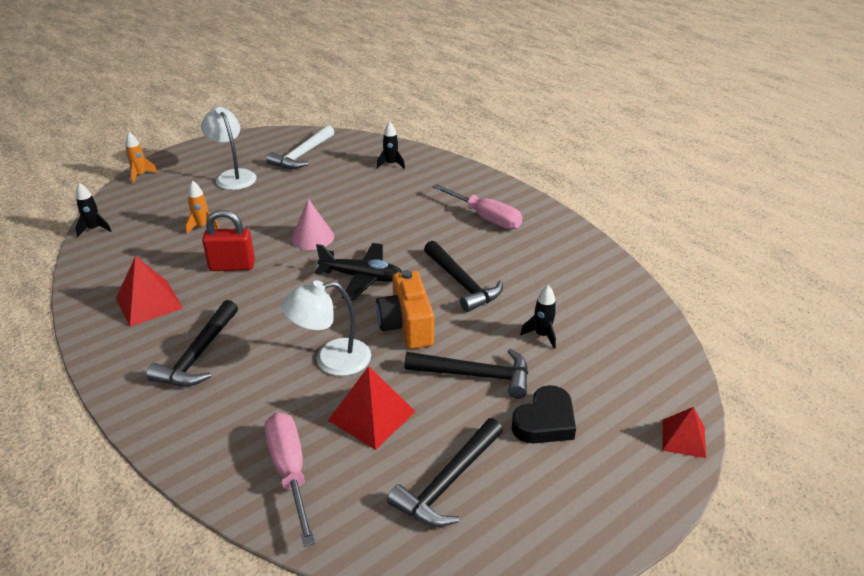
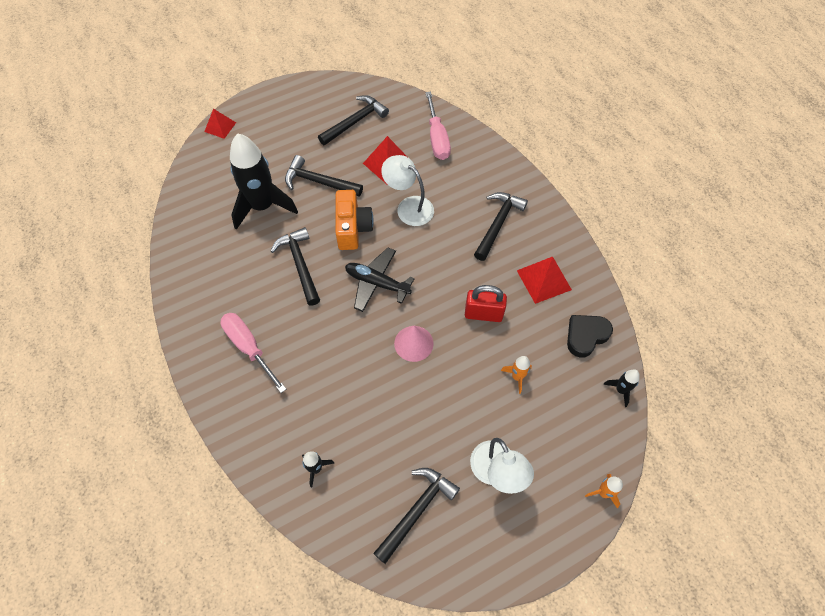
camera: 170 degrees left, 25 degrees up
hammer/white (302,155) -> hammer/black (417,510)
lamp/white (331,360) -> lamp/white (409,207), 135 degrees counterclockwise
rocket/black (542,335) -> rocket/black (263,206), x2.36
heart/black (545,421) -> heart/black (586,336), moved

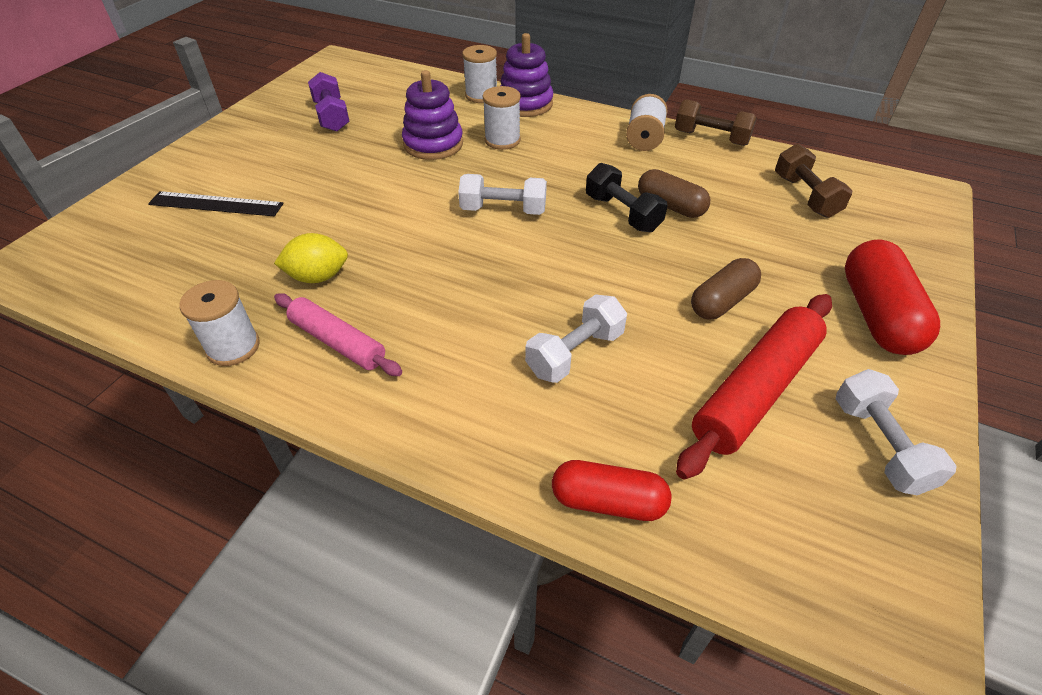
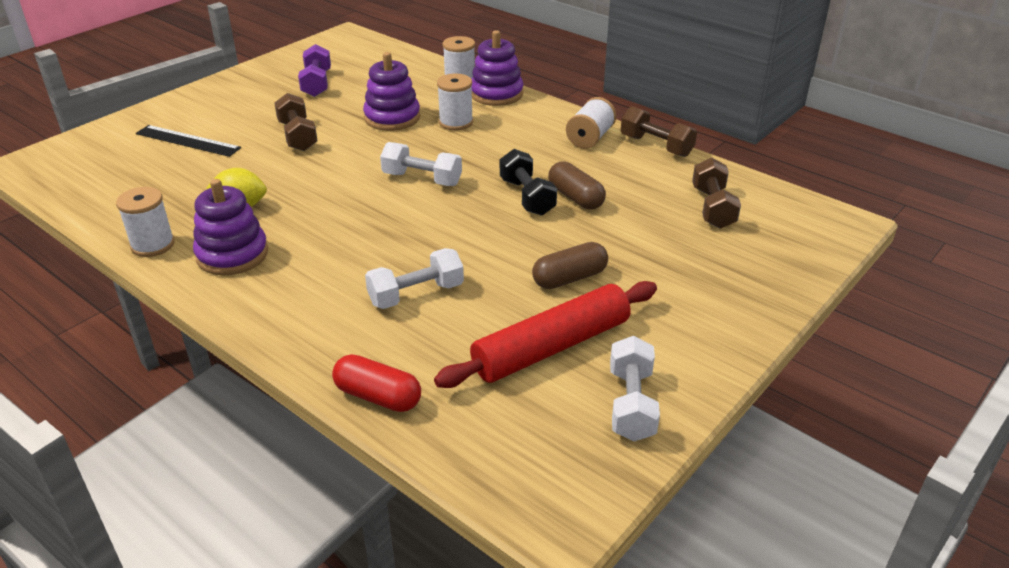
camera: 15 degrees right, 10 degrees down
capsule/red (876,315) -> none
rolling pin/pink (338,342) -> stacking toy/purple (232,254)
none -> dumbbell/brown (297,136)

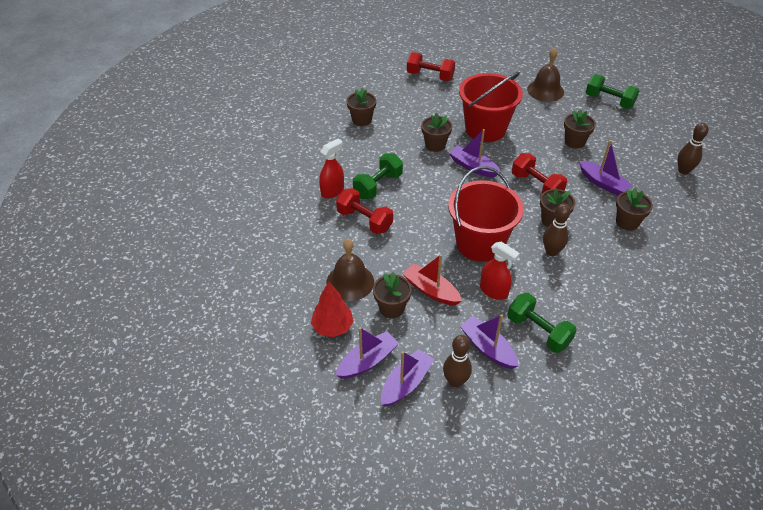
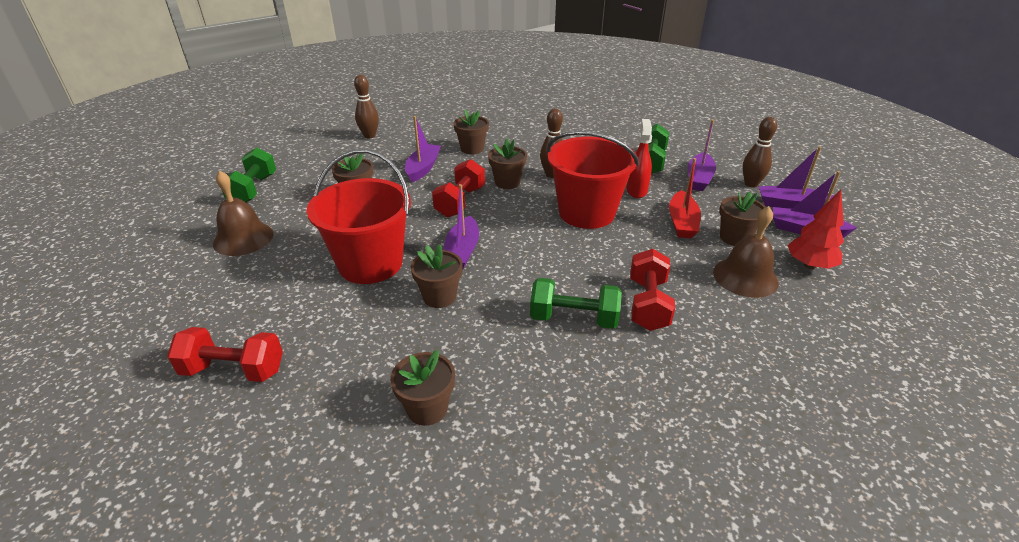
camera: 120 degrees left, 10 degrees down
dumbbell/red (430,76) -> dumbbell/red (234,370), 75 degrees counterclockwise
spray bottle/red (332,191) -> none

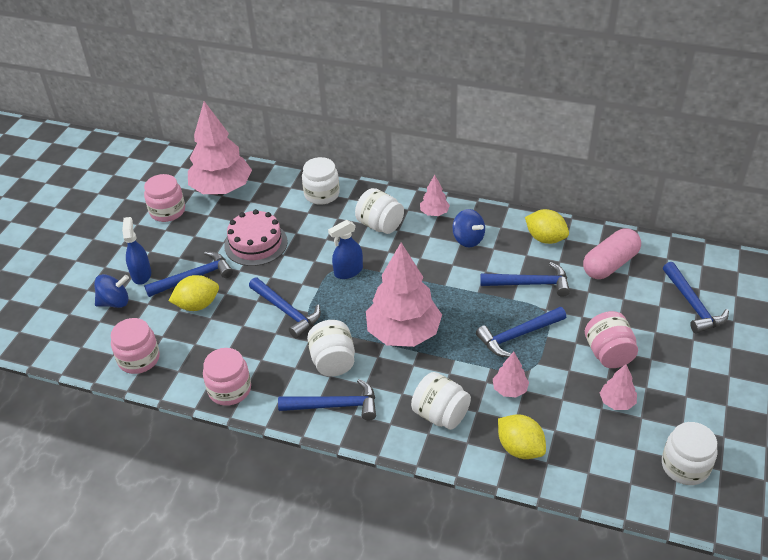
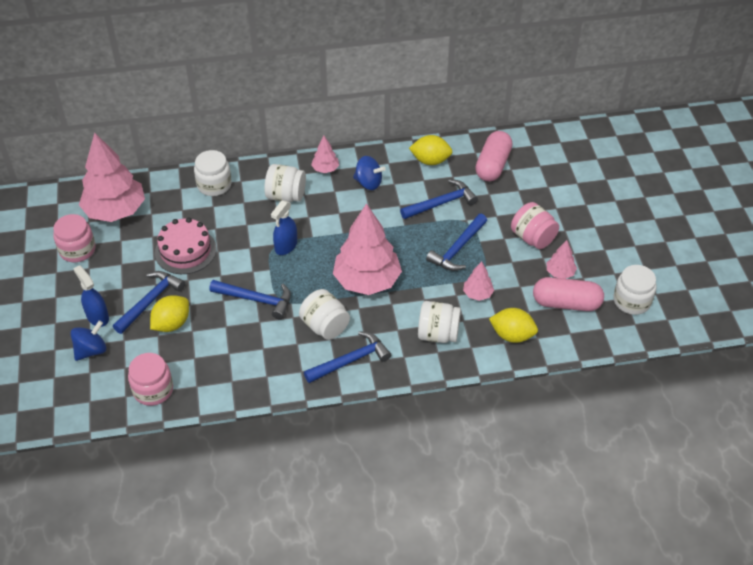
camera: 30 degrees left, 5 degrees up
hammer/blue (693,305) -> none
jar/pink (229,389) -> none
none -> capsule/pink (566,303)

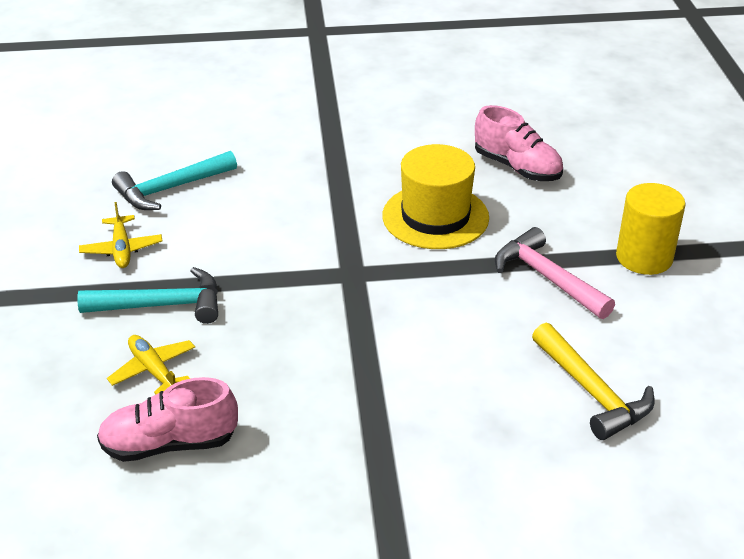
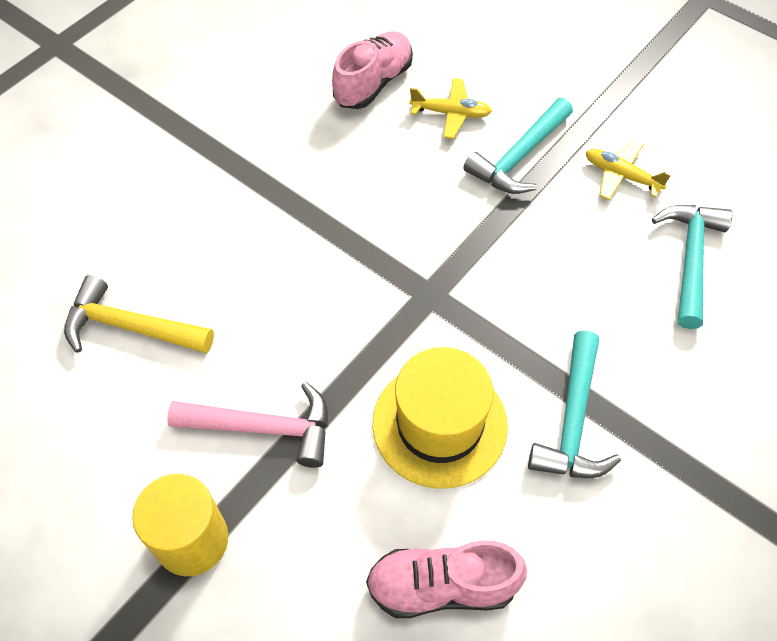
camera: 135 degrees right, 20 degrees up
none -> hammer/turquoise (573,420)

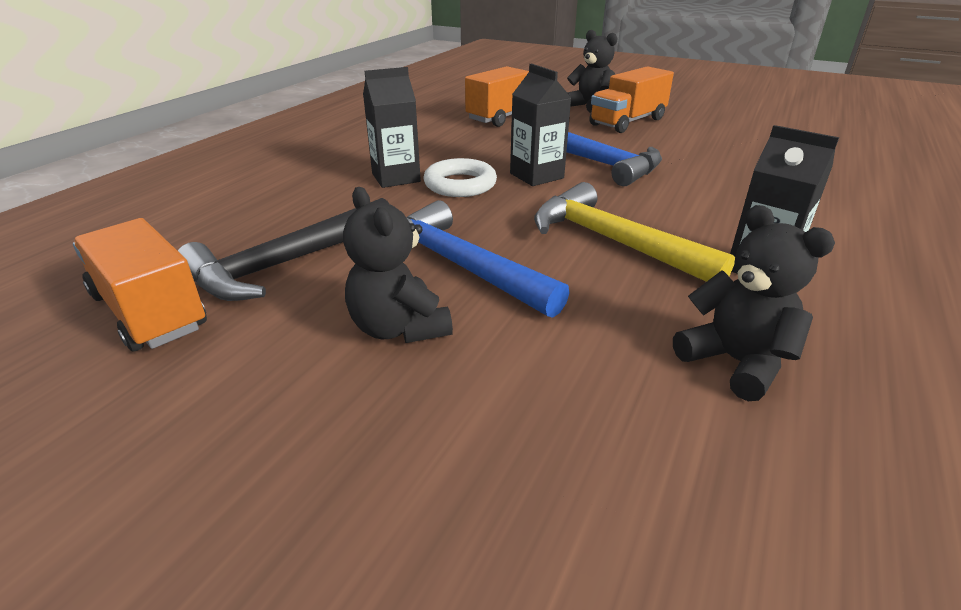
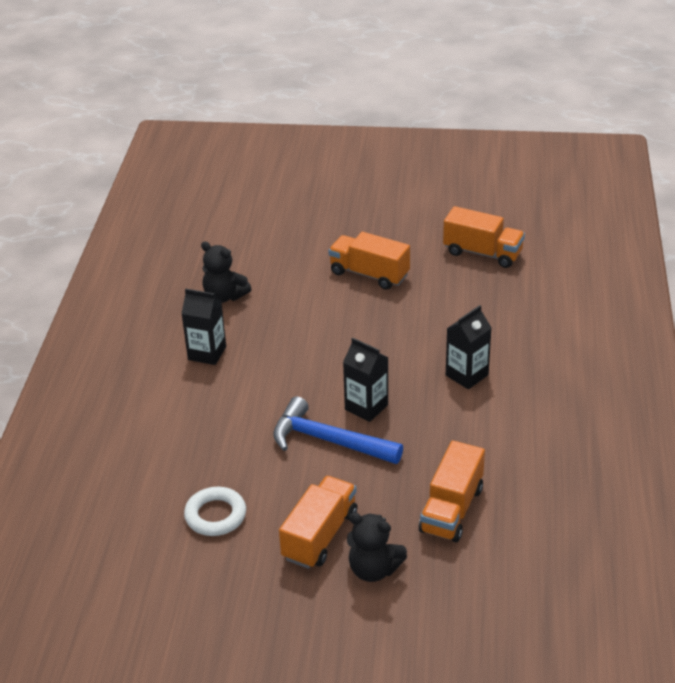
camera: 160 degrees right, 5 degrees up
ring/white (460,184) -> ring/white (215,515), moved
hammer/yellow (613,242) -> none
teddy bear/black (399,328) -> truck/orange (369,274)
hammer/black (287,263) -> none
hammer/blue (459,266) -> none

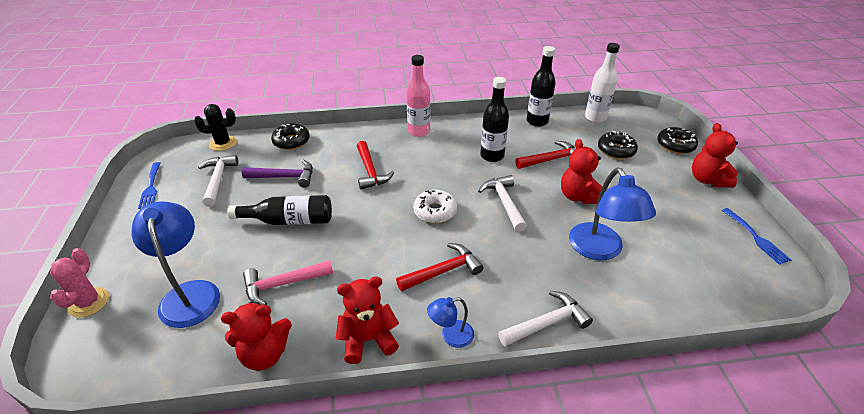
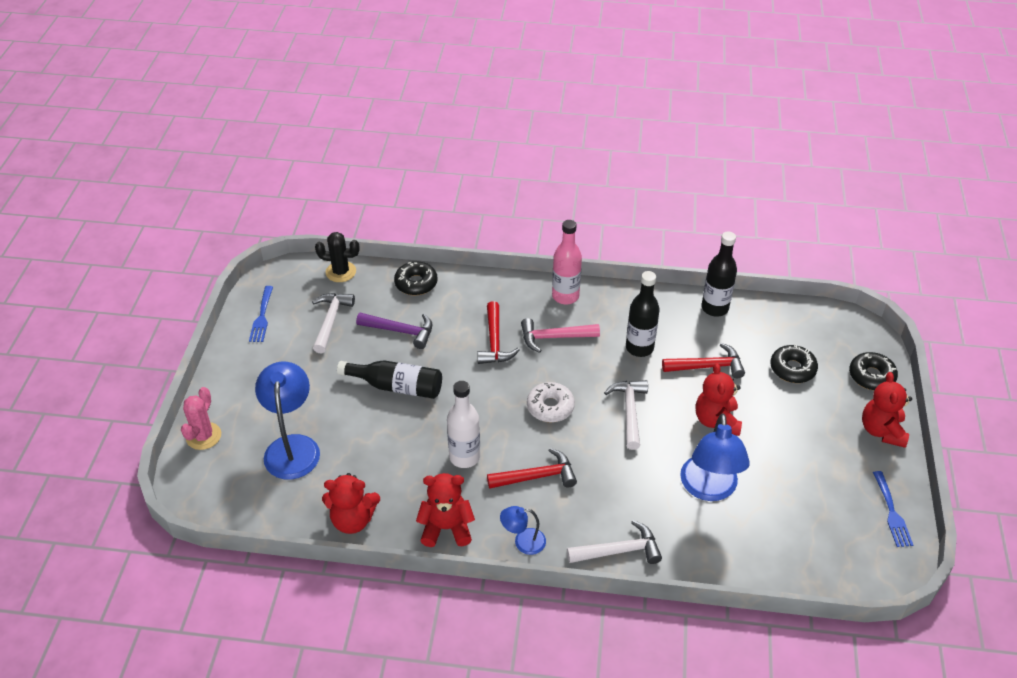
camera: 15 degrees right, 5 degrees up
bottle/white (595,117) -> bottle/white (464,457), moved
hammer/pink (283,284) -> hammer/pink (554,337), moved

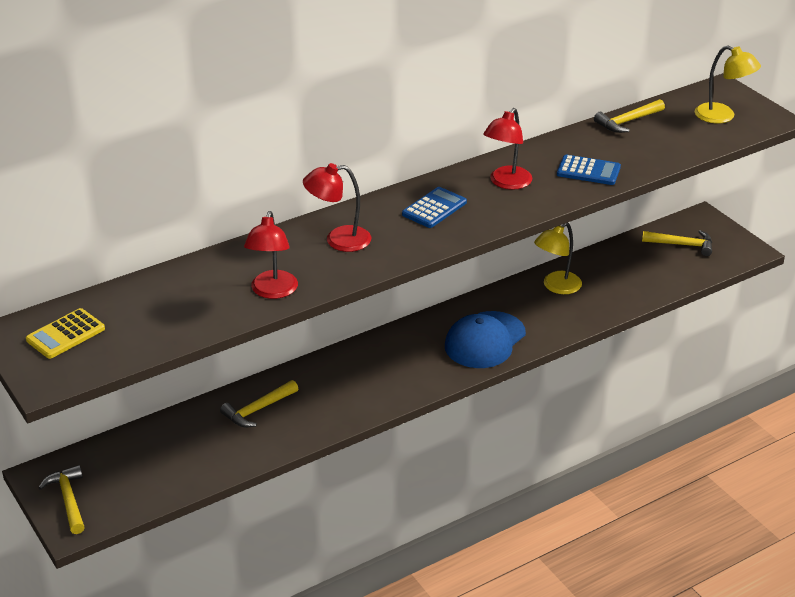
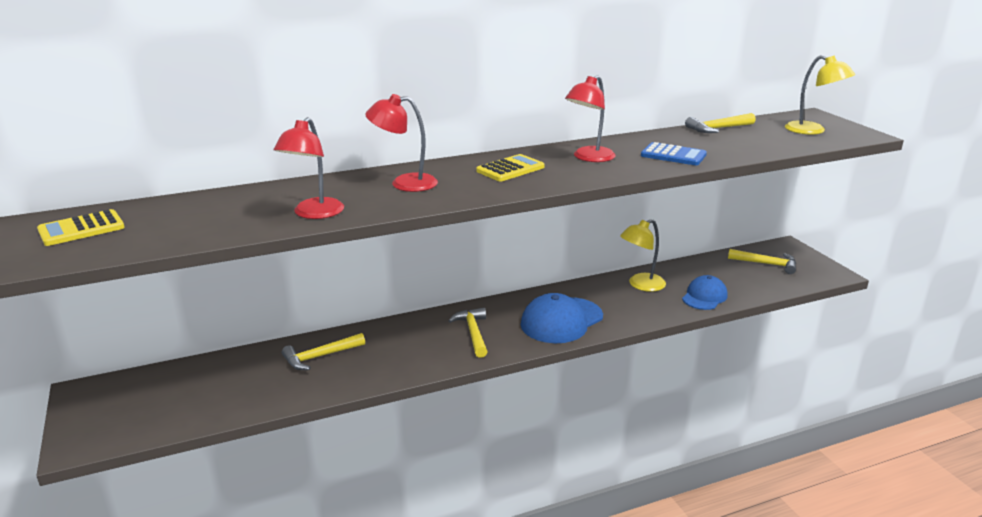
camera: 10 degrees right, 10 degrees down
calculator/blue (434,208) -> calculator/yellow (510,169)
hammer/yellow (68,499) -> hammer/yellow (473,333), moved
none -> cap/blue (704,297)

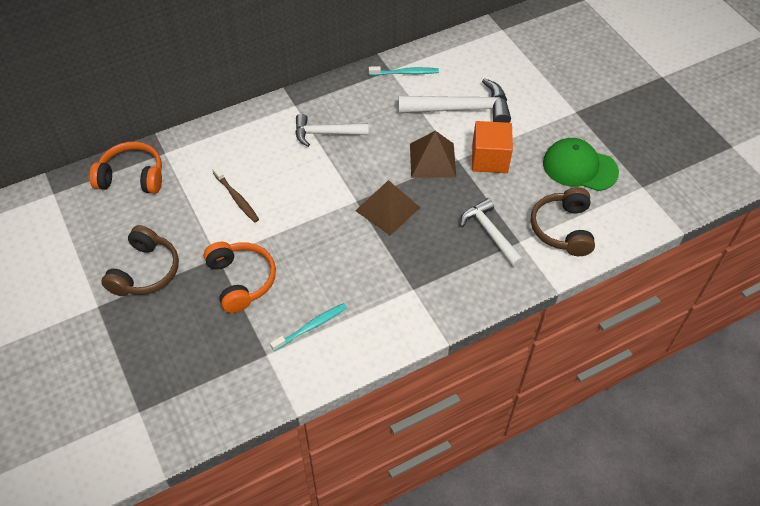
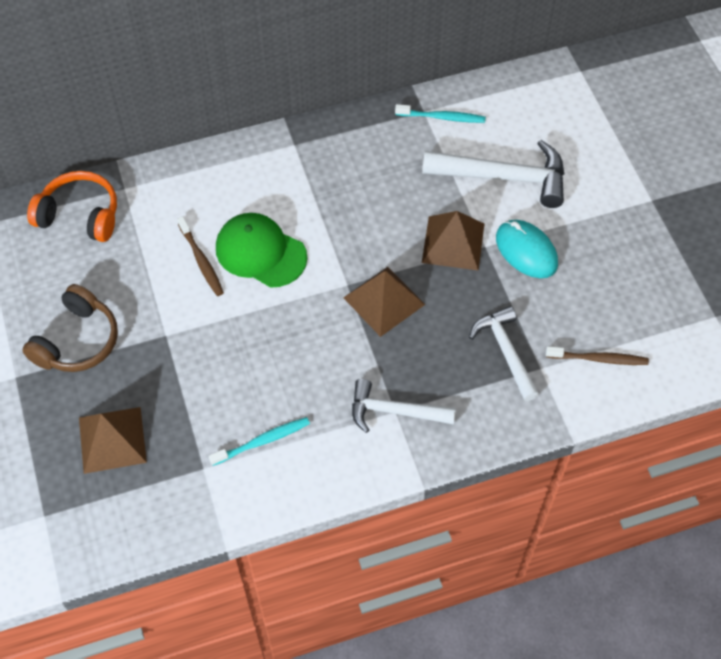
camera: 10 degrees right, 5 degrees up
hammer/white (326,133) -> hammer/white (395,411), moved
cube/orange (489,159) -> mouse/turquoise (526,251)
cap/green (579,167) -> cap/green (260,252), moved
headphones/brown (562,229) -> toothbrush/brown (599,359)
headphones/orange (241,280) -> none
none -> pyramid/brown (112,439)

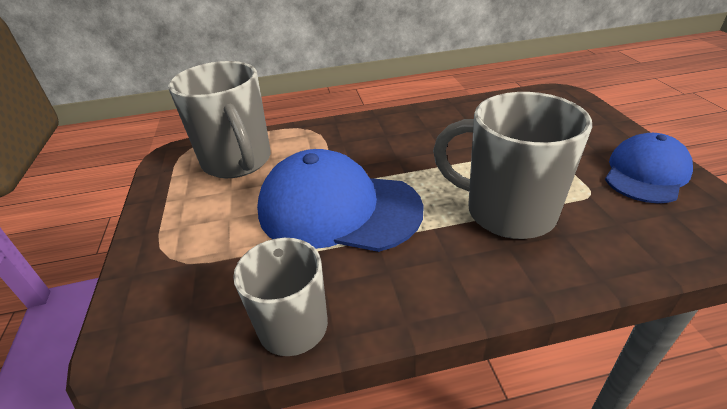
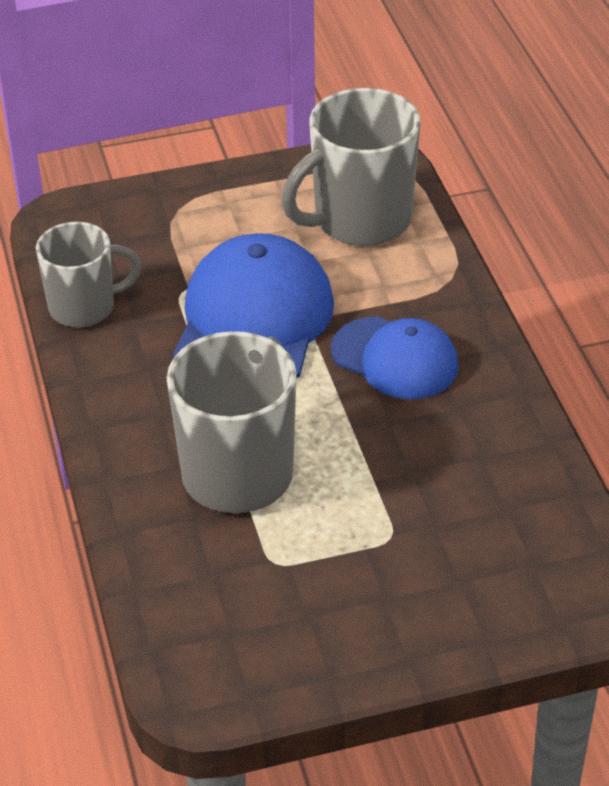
camera: 85 degrees right, 5 degrees up
cap/blue (646,173) -> cap/blue (395,359), moved

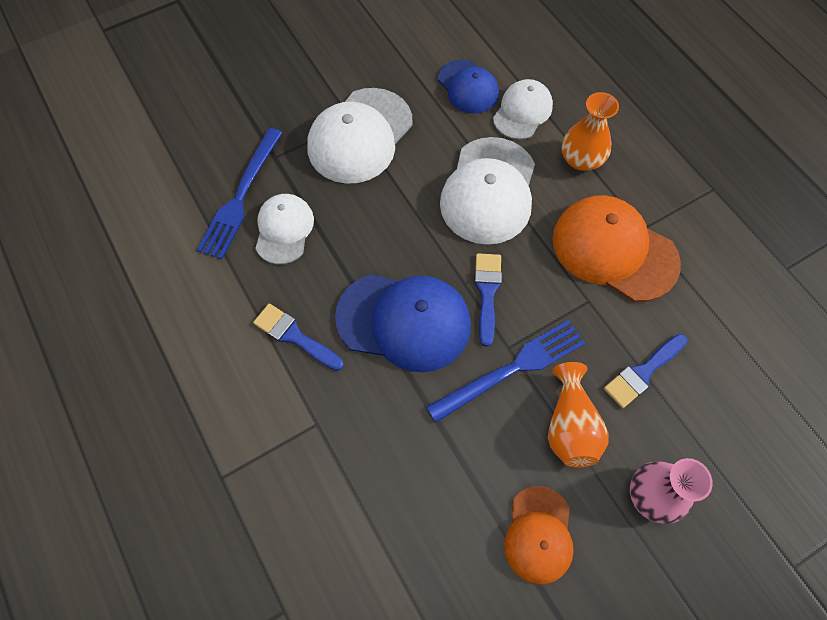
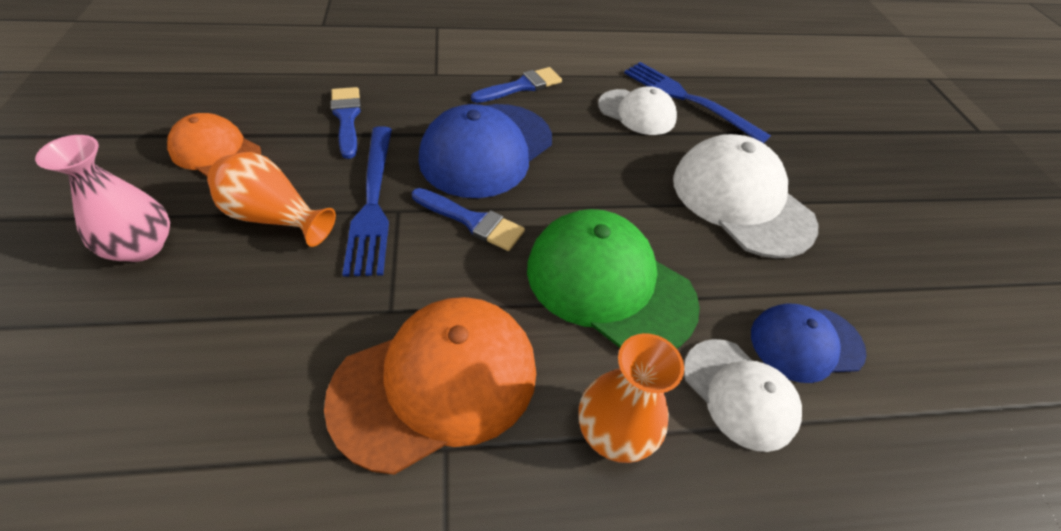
camera: 110 degrees right, 15 degrees down
cap/white (489,191) -> cap/green (609,284)
brush/blue (643,372) -> brush/blue (347,118), moved

